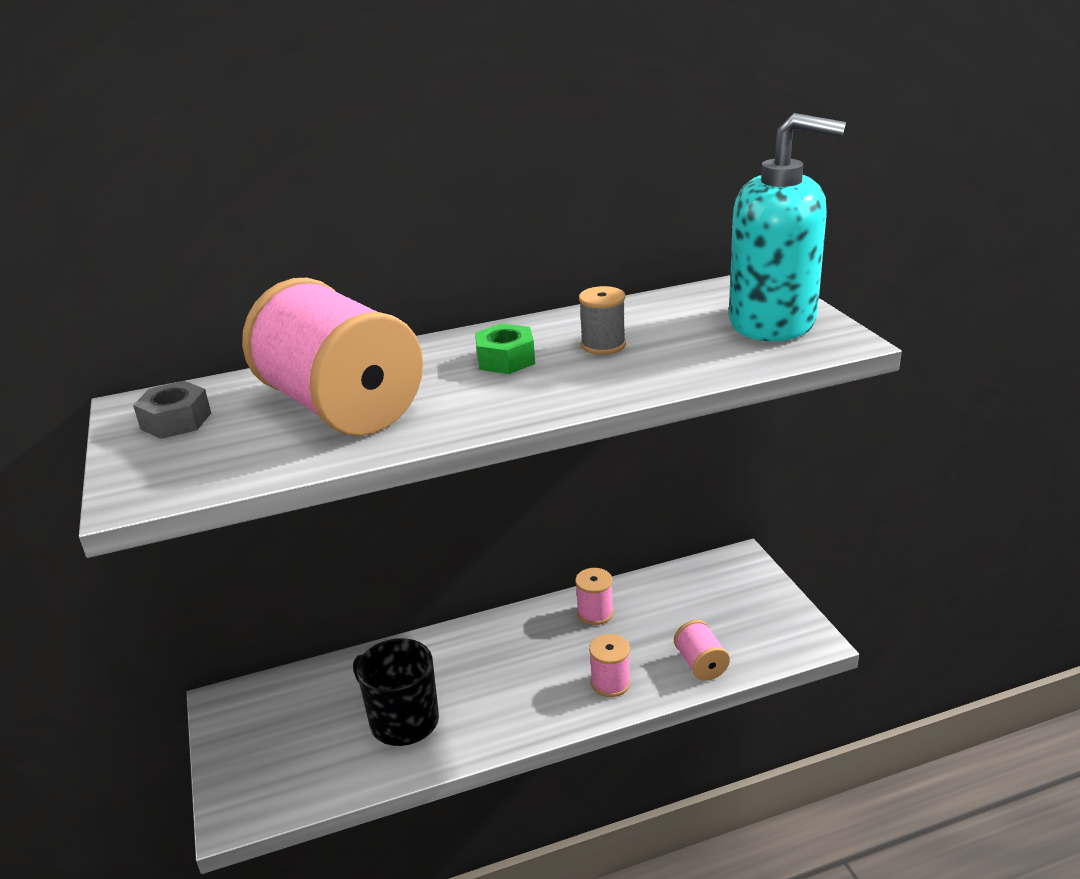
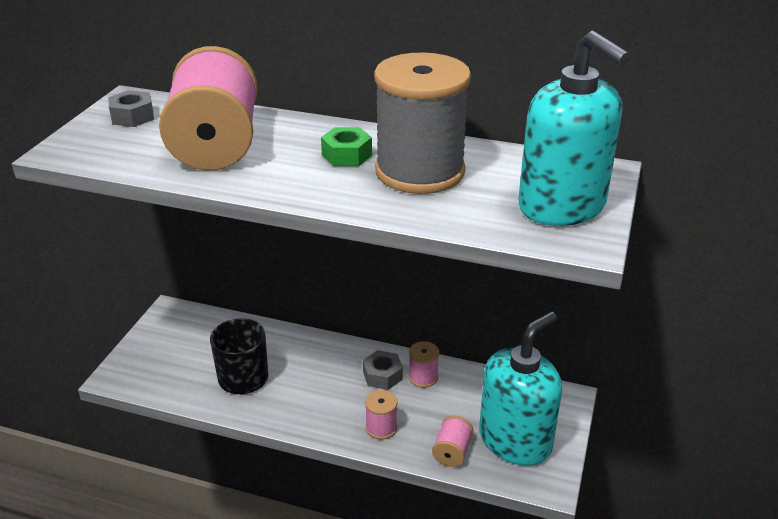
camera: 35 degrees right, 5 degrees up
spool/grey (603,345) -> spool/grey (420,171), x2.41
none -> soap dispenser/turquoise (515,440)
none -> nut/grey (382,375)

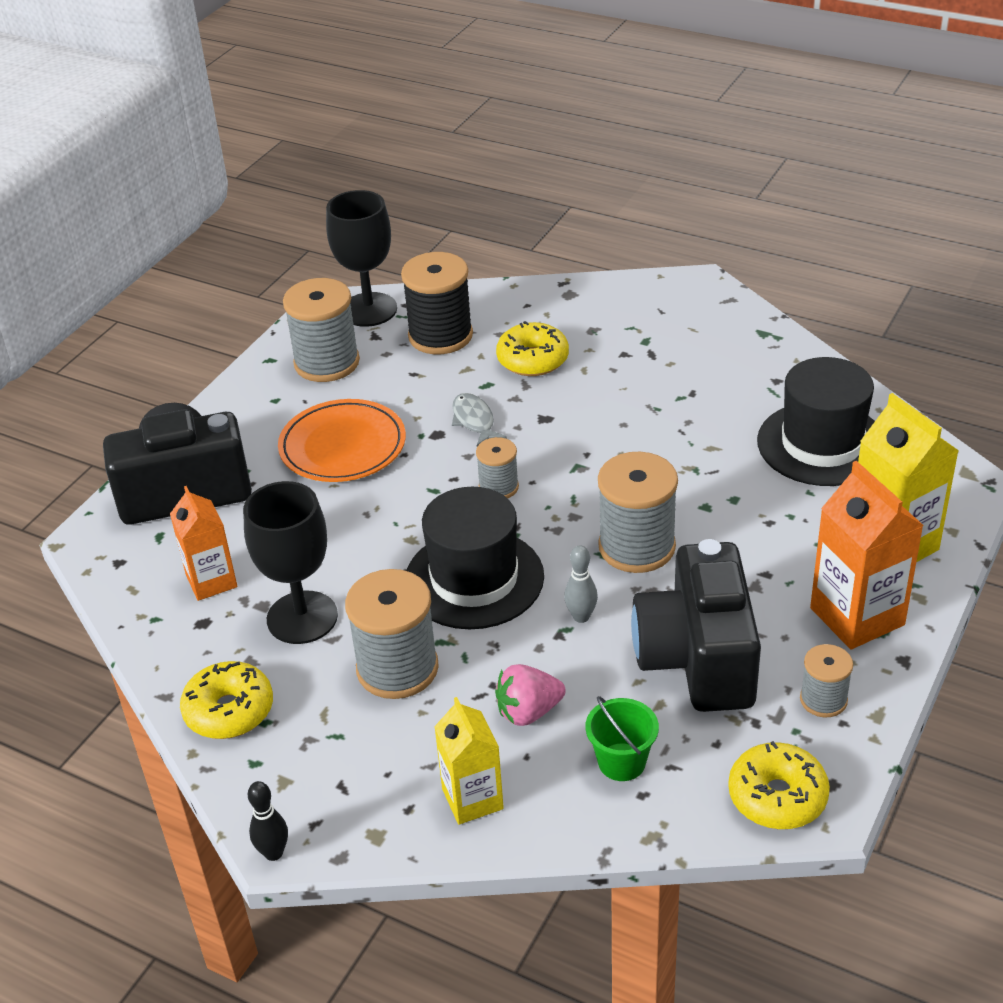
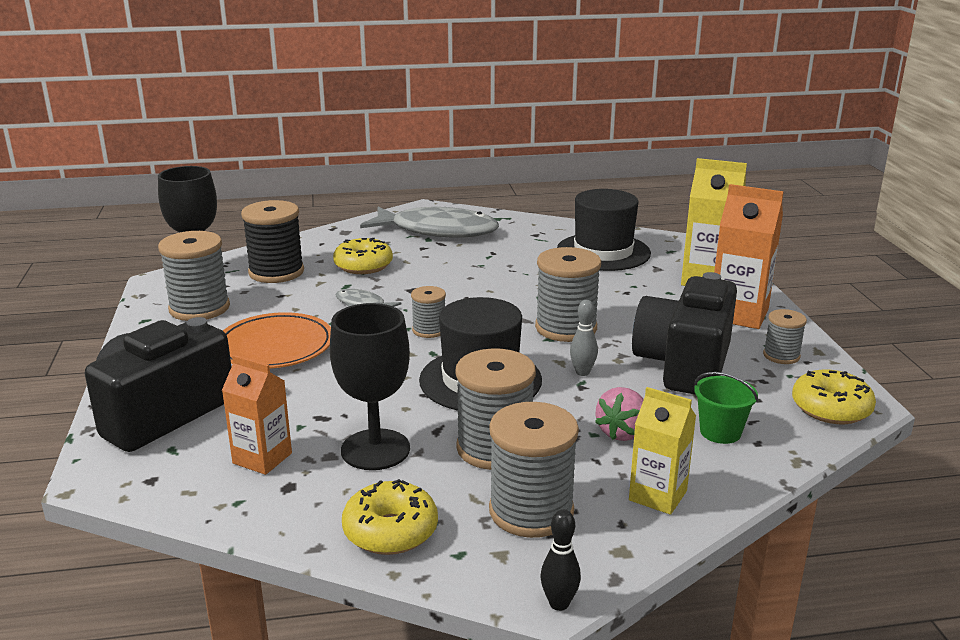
camera: 40 degrees left, 15 degrees down
camera/black (697,658) -> camera/black (684,365), 60 degrees clockwise
none -> fish/grey (438,231)
none -> spool/grey (531,511)

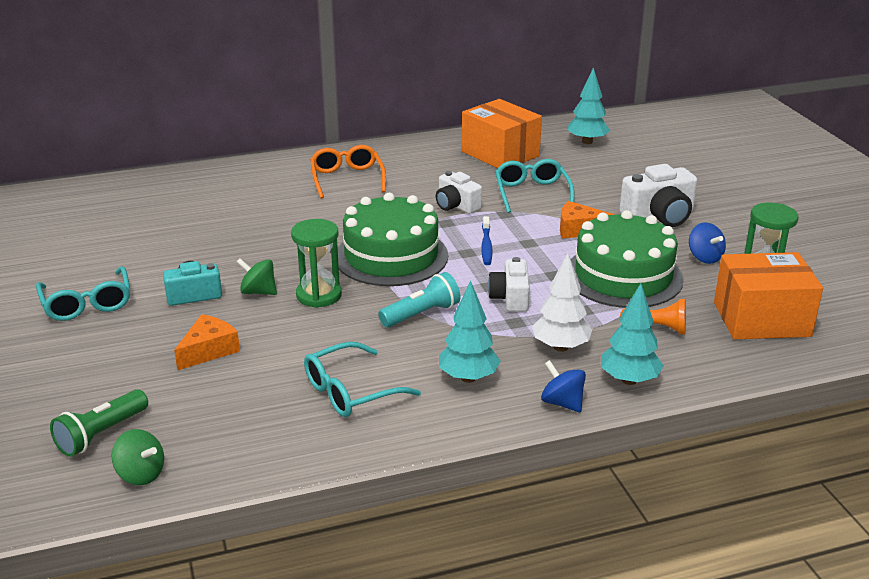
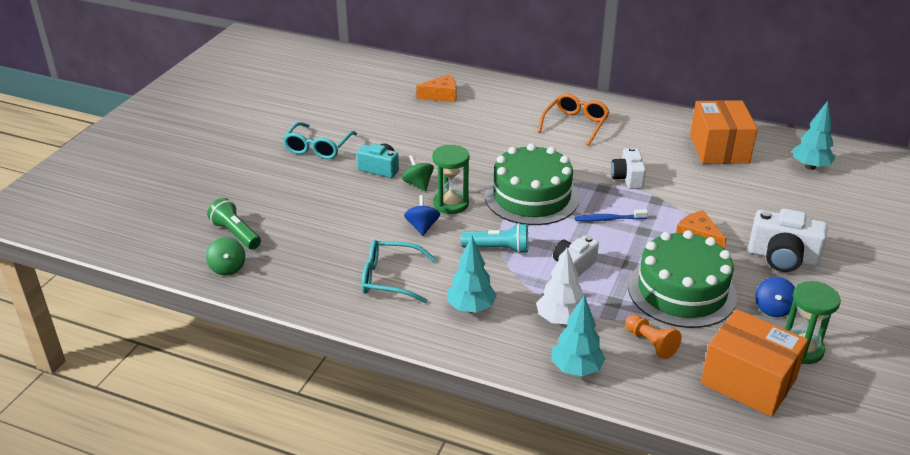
camera: 40 degrees right, 5 degrees up
glasses/turquoise (532,193) -> none
toothbrush/blue (486,246) -> toothbrush/blue (608,219), 45 degrees clockwise
cheese/orange (208,350) -> cheese/orange (441,95), moved
spinning top/blue (562,403) -> spinning top/blue (422,227), moved
flashlight/green (101,434) -> flashlight/green (236,234), 60 degrees clockwise

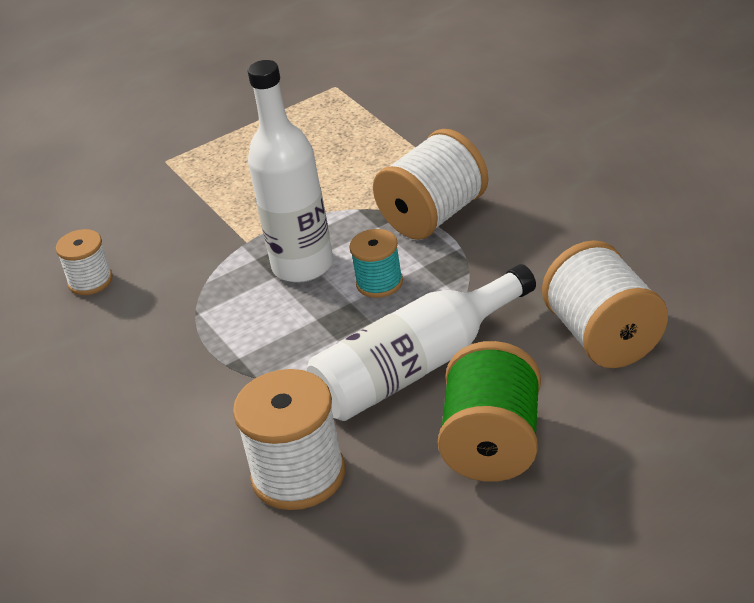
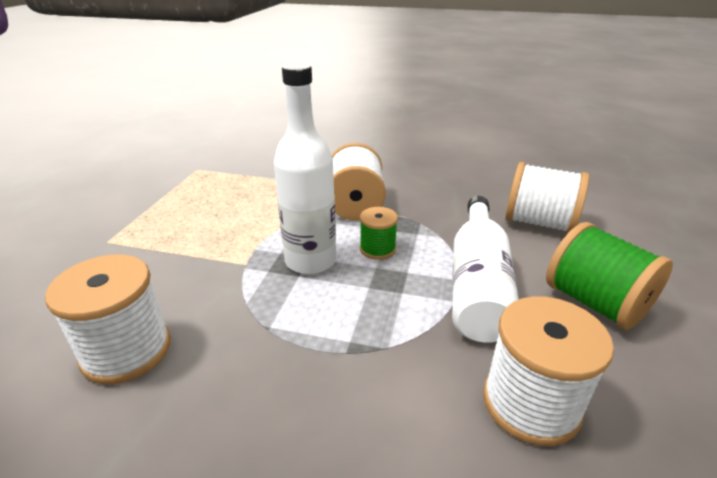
camera: 50 degrees left, 5 degrees down
spool/white (90,281) -> spool/white (127,351), x1.76
spool/turquoise (379,283) -> spool/green (377,249)

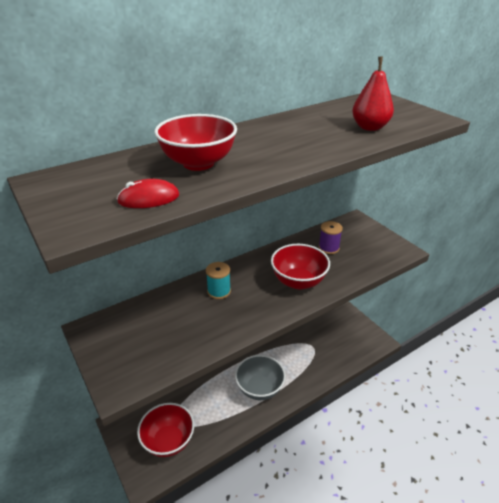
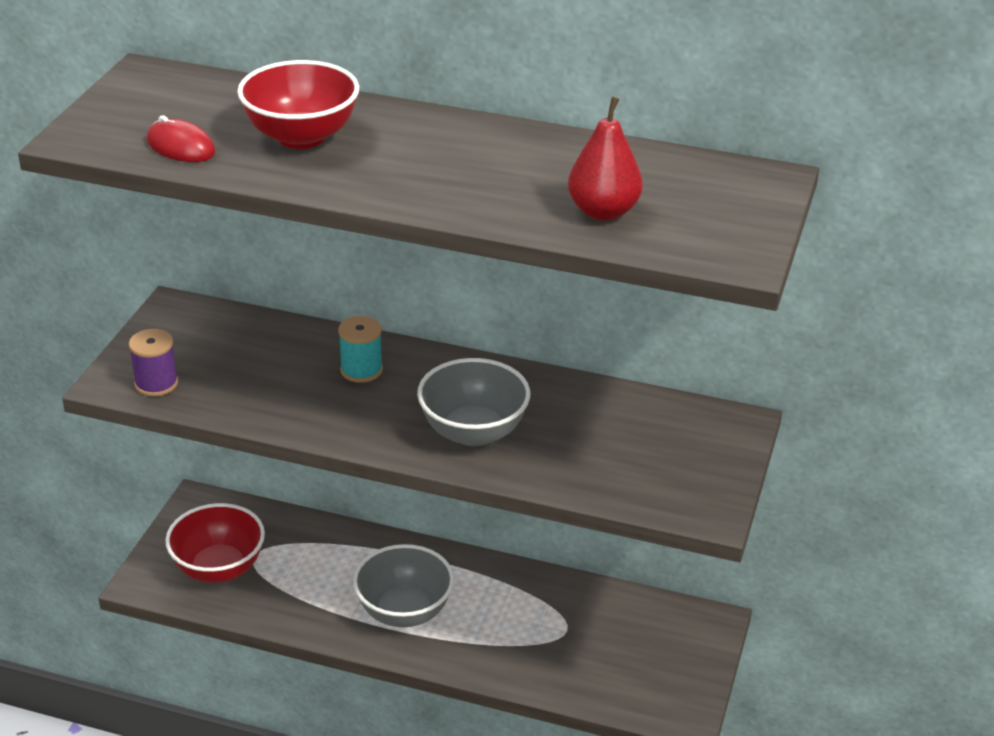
camera: 50 degrees right, 0 degrees up
spool/purple (328,248) -> spool/purple (156,383), moved
bowl/red (298,281) -> bowl/grey (473,432)

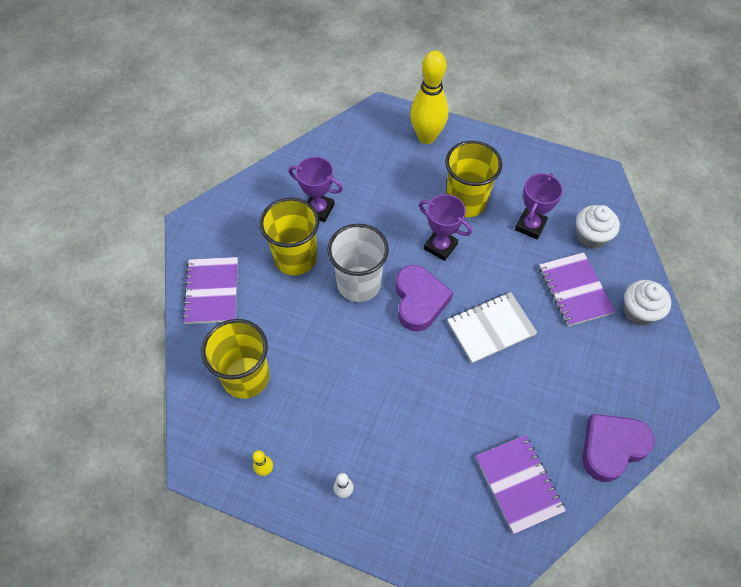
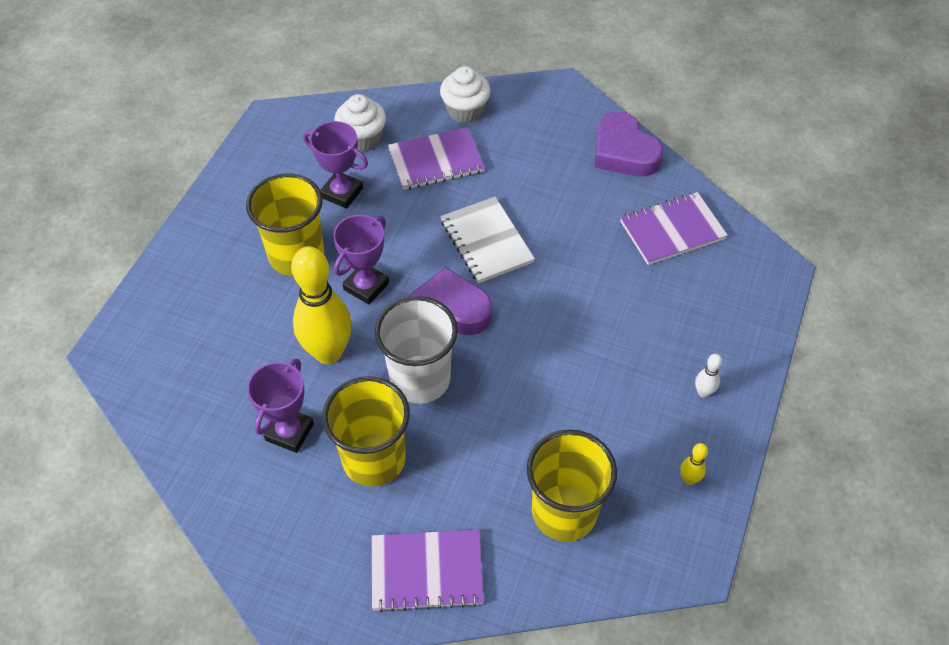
camera: 90 degrees left, 5 degrees down
bowling pin/yellow (426,137) -> bowling pin/yellow (328,352), moved

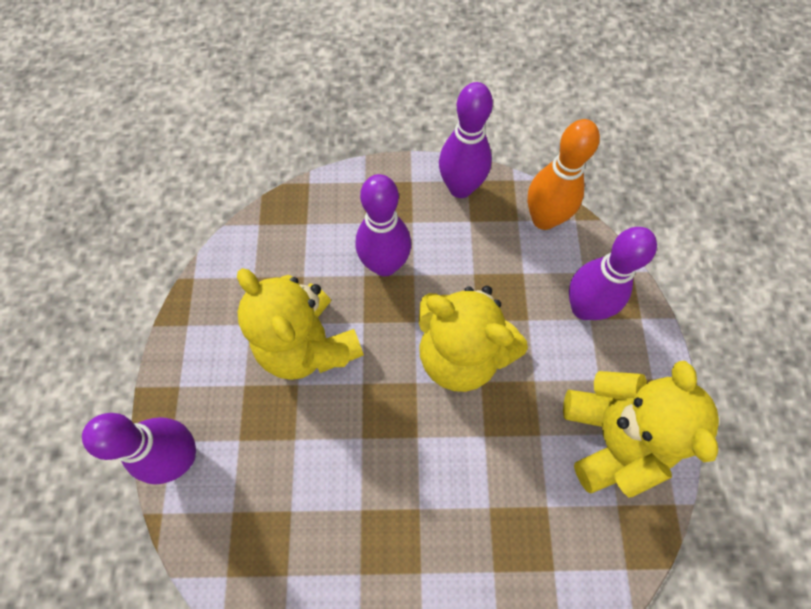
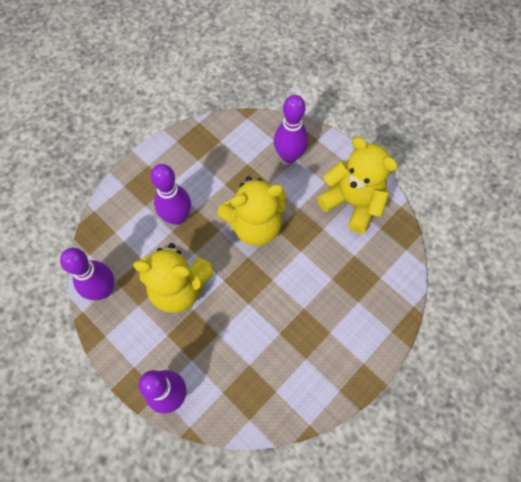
camera: 45 degrees left, 0 degrees up
bowling pin/purple (460,188) -> bowling pin/purple (103,290), moved
bowling pin/orange (544,219) -> none

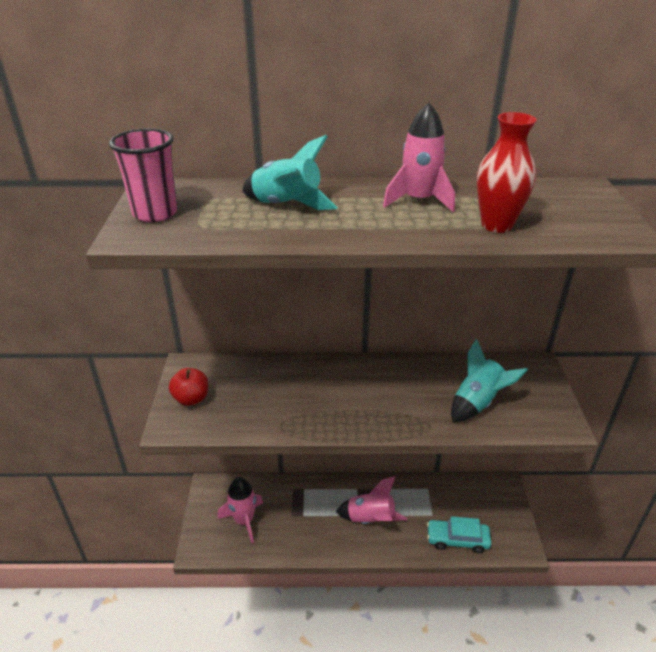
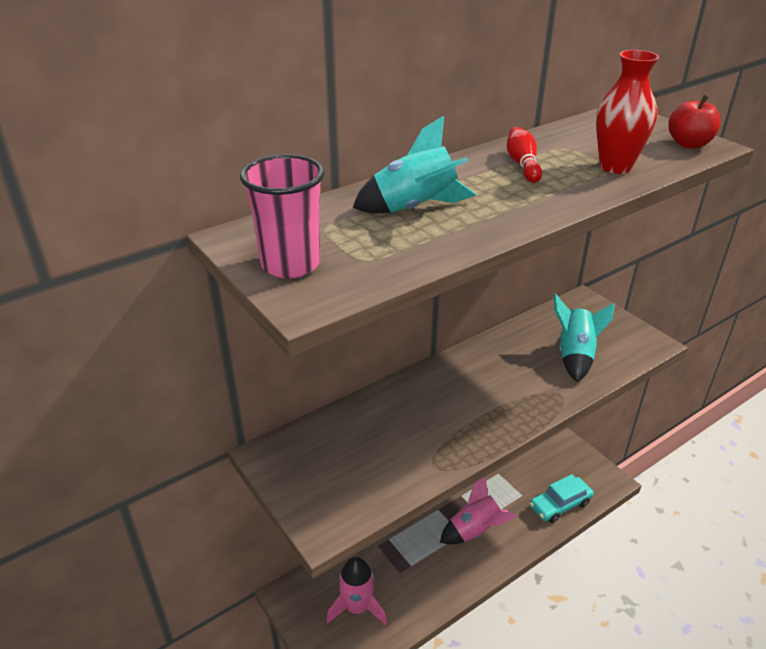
camera: 35 degrees left, 0 degrees up
rocket/pink (419,200) -> bowling pin/red (522,165)
apple/red (191,399) -> apple/red (688,144), moved

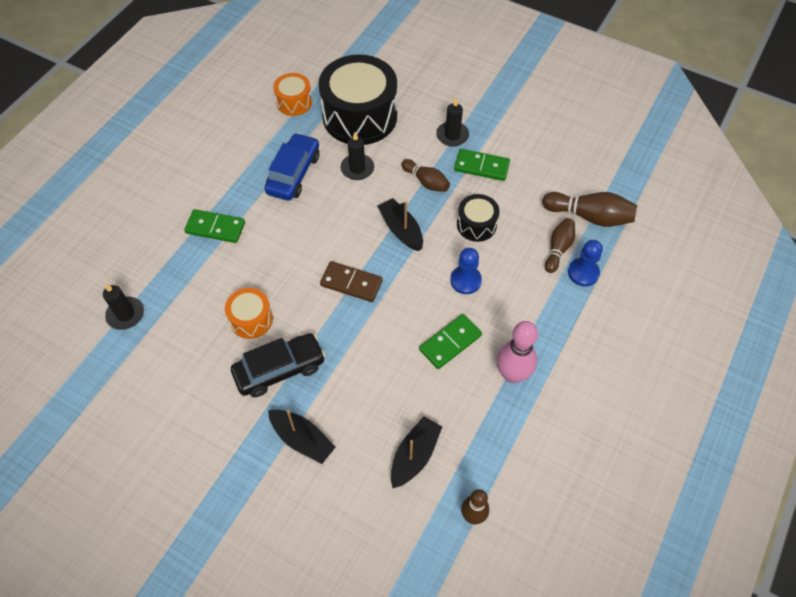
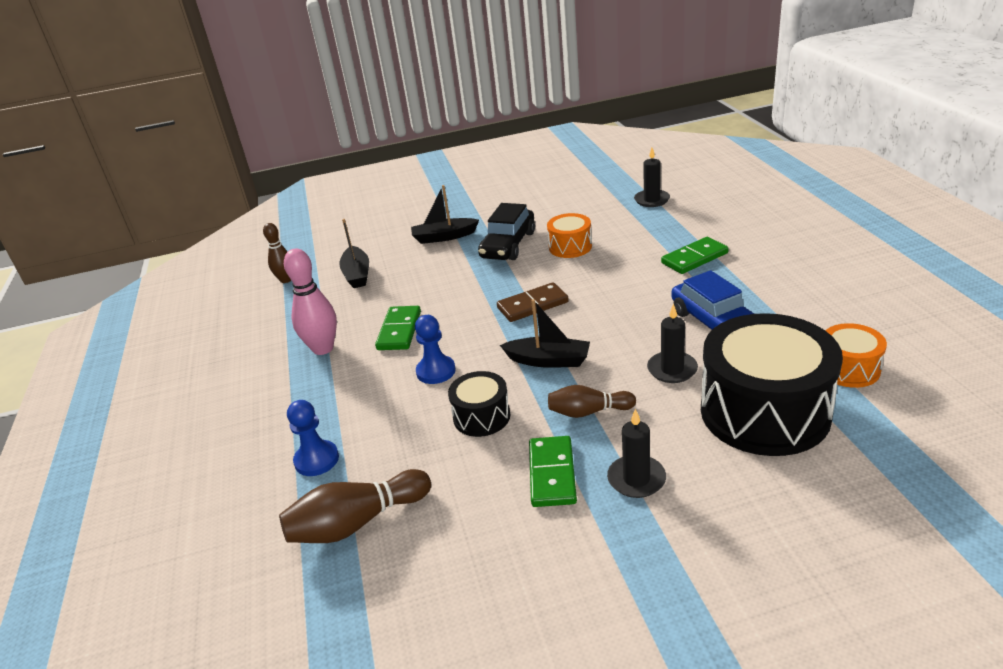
camera: 140 degrees right, 25 degrees down
domino/green (481,166) -> domino/green (552,474), 60 degrees counterclockwise
bowling pin/brown (558,249) -> none

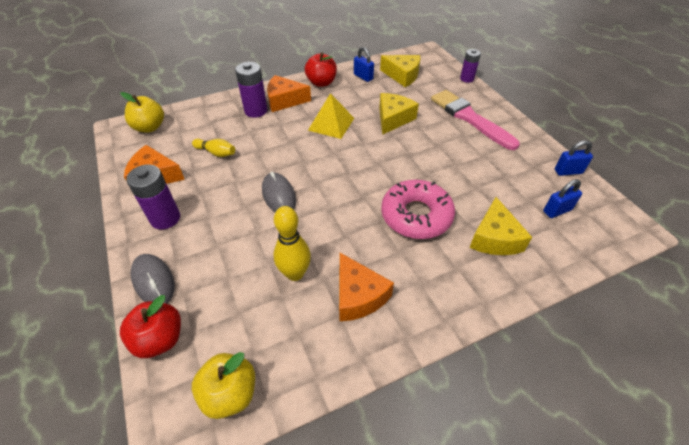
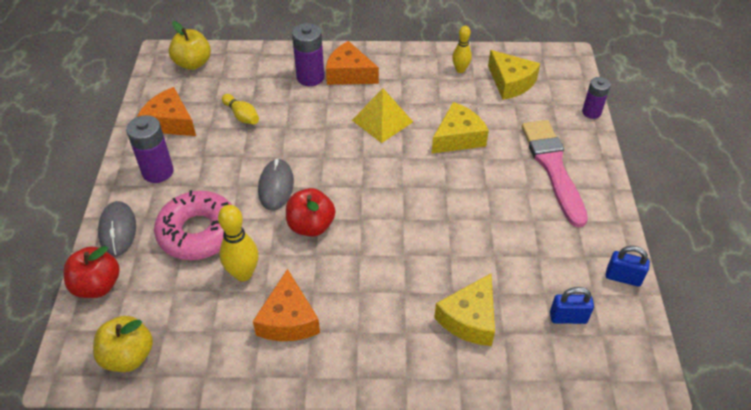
camera: 25 degrees right, 0 degrees up
padlock/blue (363,77) -> bowling pin/yellow (460,70)
apple/red (321,83) -> apple/red (311,226), moved
donut/pink (416,215) -> donut/pink (198,232), moved

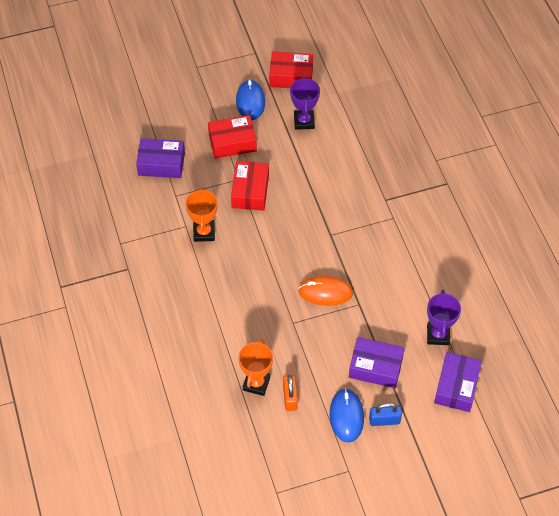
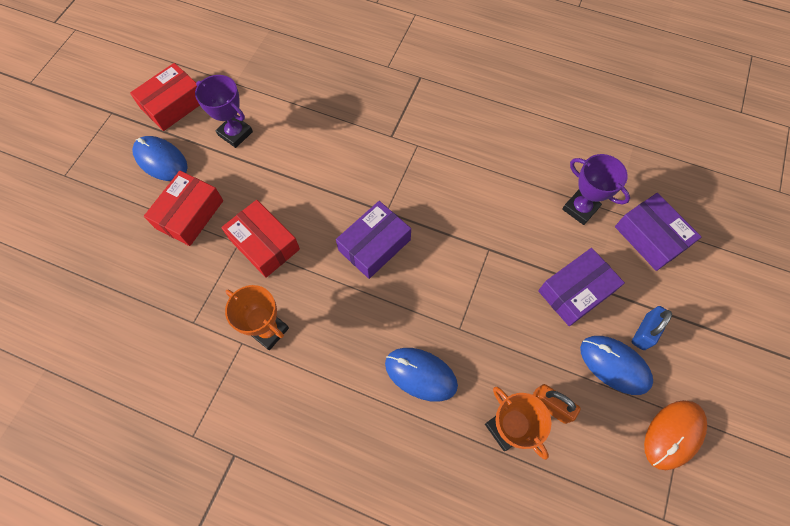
camera: 50 degrees left, 10 degrees up
box/purple (161,164) -> box/purple (374,245), moved
mouse/orange (325,292) -> mouse/orange (673,434), moved
none -> mouse/blue (420,374)

